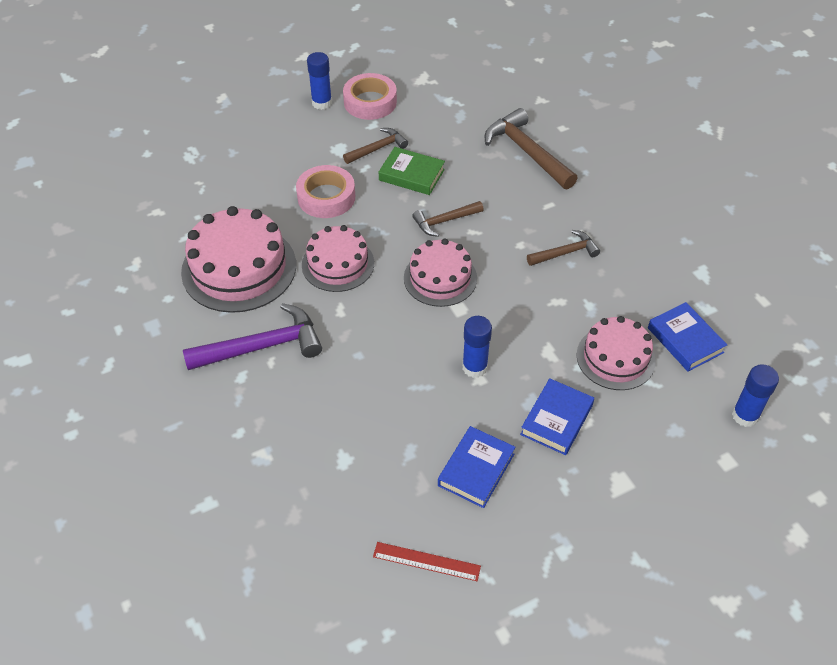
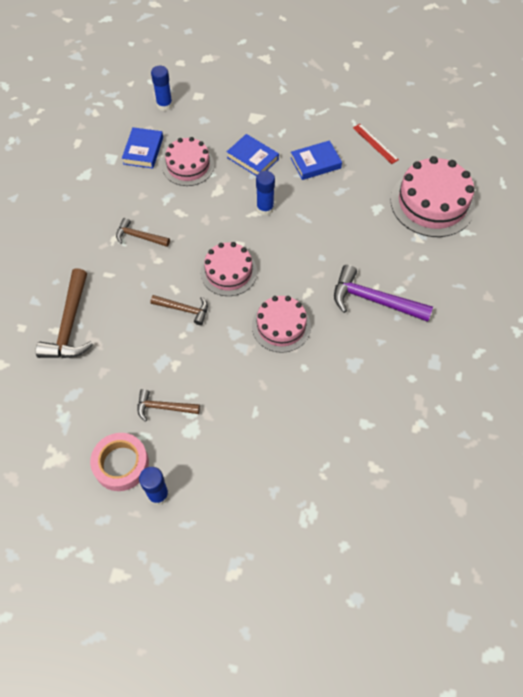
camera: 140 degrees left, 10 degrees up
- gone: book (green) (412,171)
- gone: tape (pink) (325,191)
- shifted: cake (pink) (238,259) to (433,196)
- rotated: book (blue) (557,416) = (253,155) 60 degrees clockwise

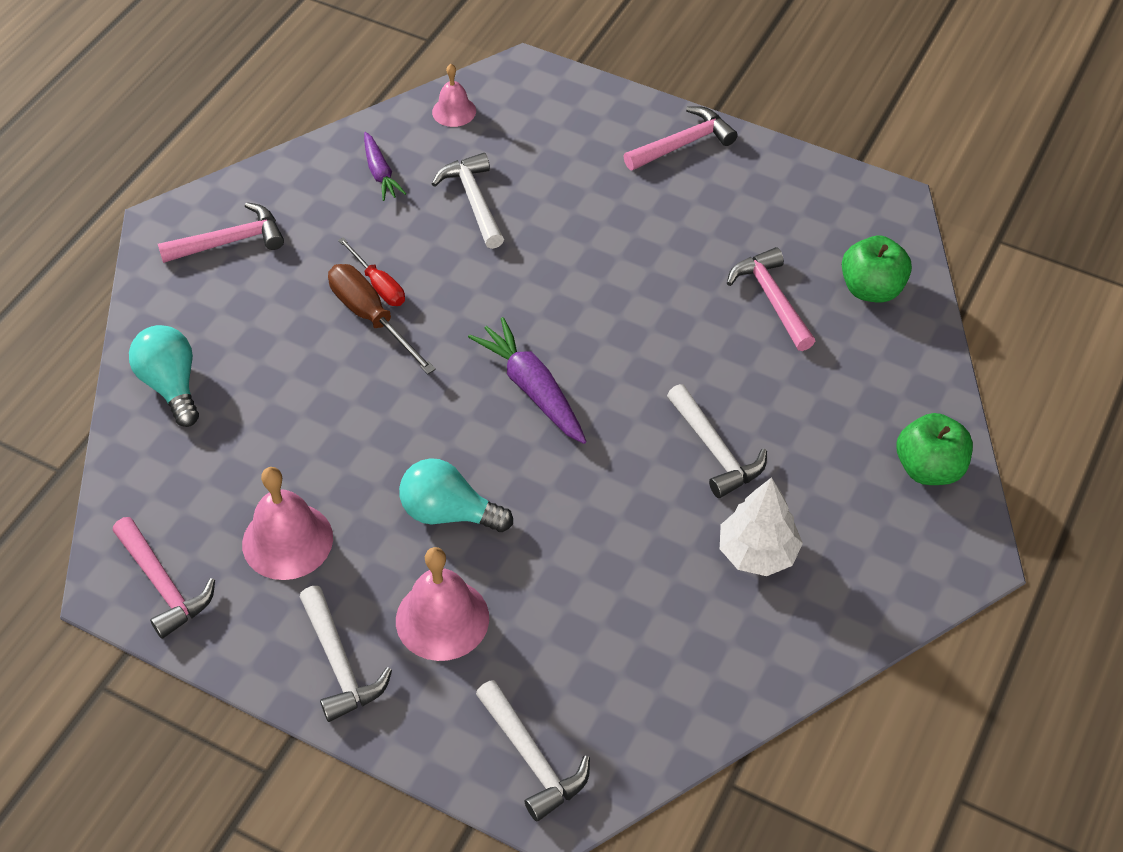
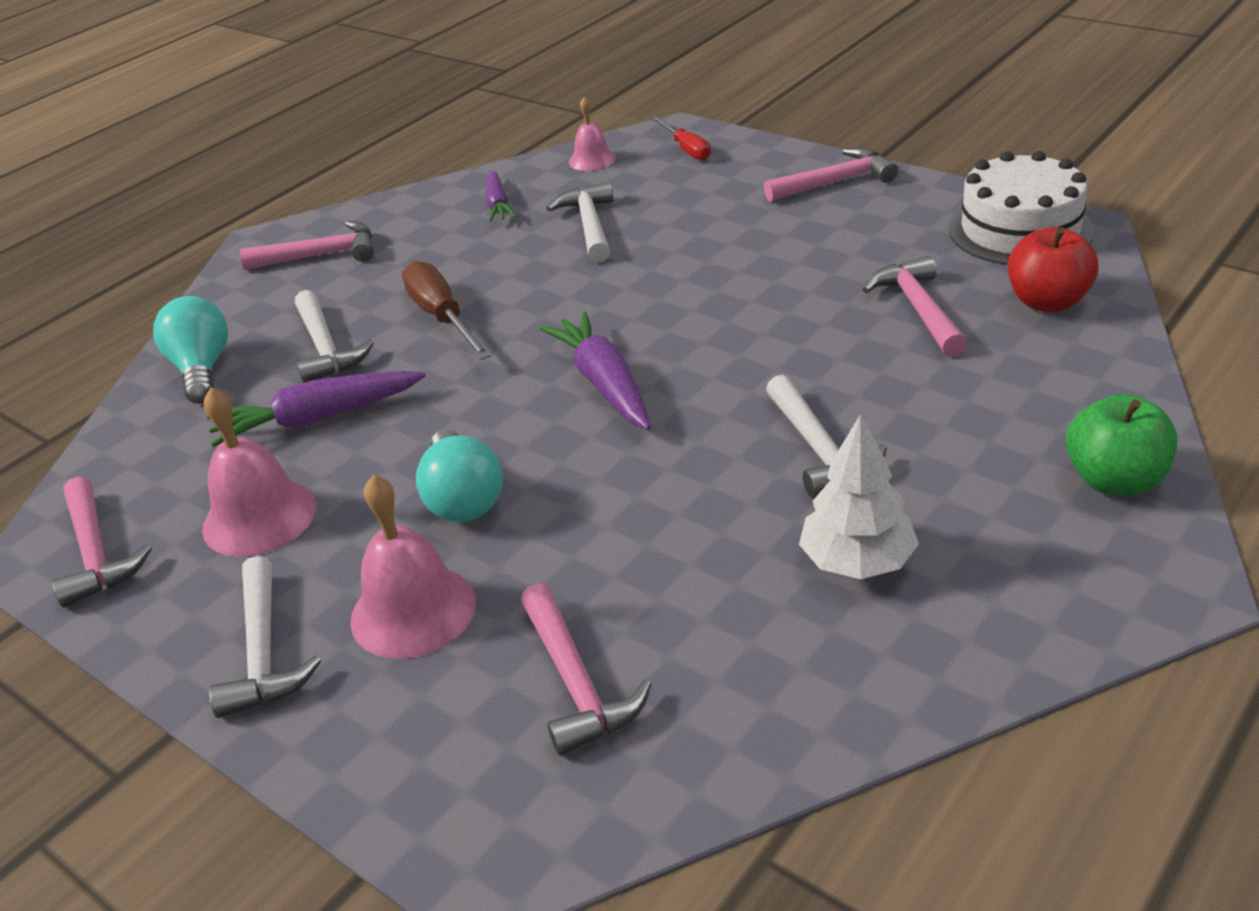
camera: 15 degrees right, 15 degrees down
- repainted: apple (green) (877,269) to apple (red) (1053,269)
- shifted: screwdriver (red) (371,271) to (681,138)
- rotated: light bulb (turquoise) (456,495) = (459,475) 135 degrees counterclockwise
- shifted: hammer (white) (533,751) to (334,336)
- new: cake (white) (1021,208)
- new: carrot (purple) (316,409)
- new: hammer (pink) (586,669)

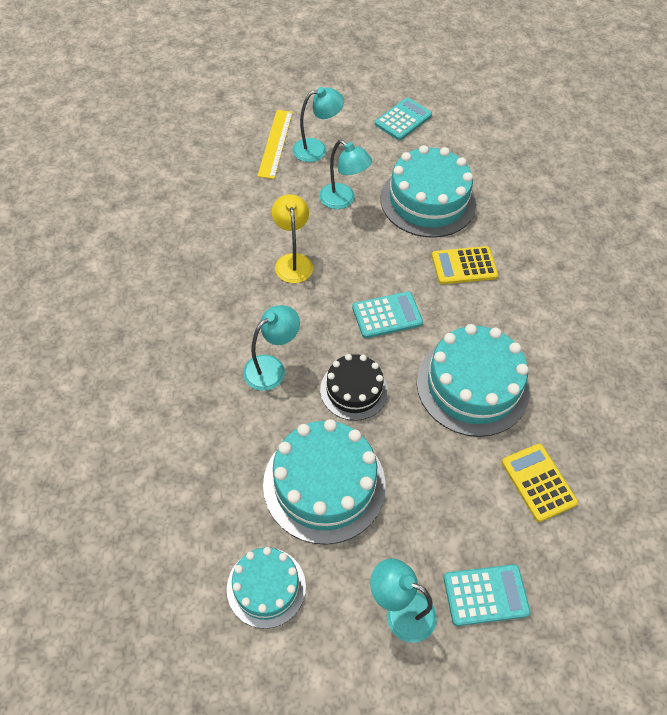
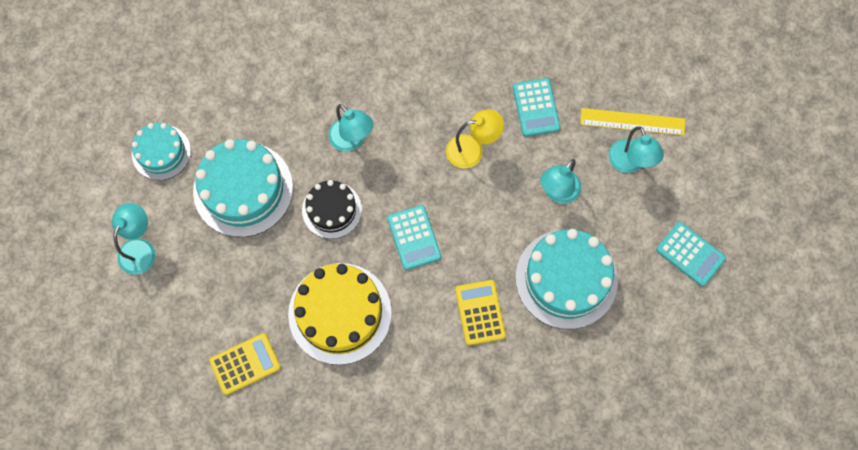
camera: 90 degrees right, 15 degrees up
- repainted: cake (turquoise) (473,380) to cake (yellow) (340,314)
- shifted: calculator (turquoise) (487,595) to (536,107)

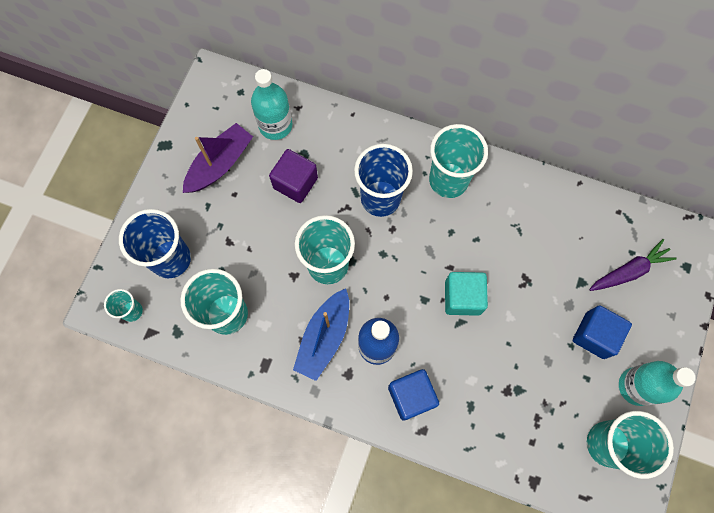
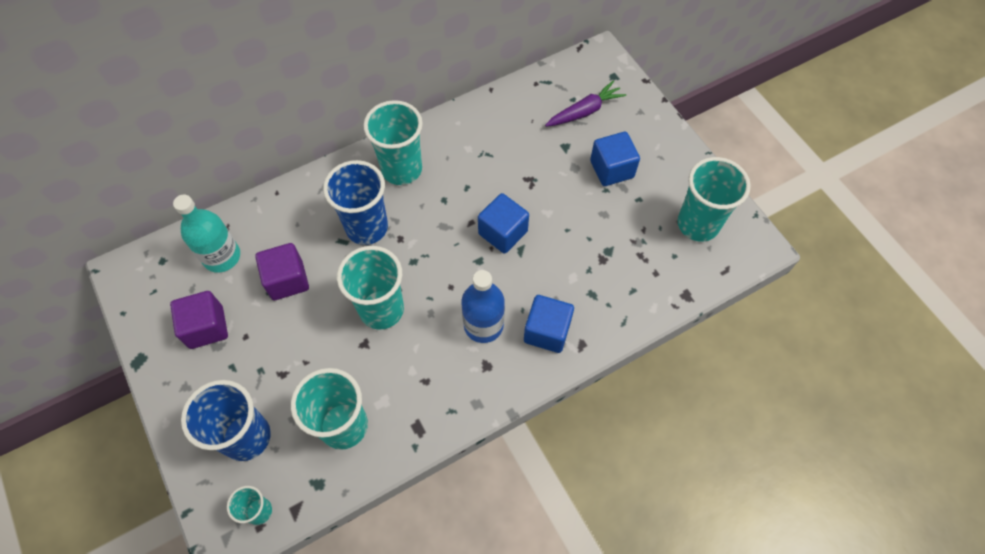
camera: 50 degrees left, 10 degrees down
- swapped: boat (purple) (218,158) to cube (purple) (199,320)
- rotated: carrot (purple) (633,265) = (585,104) 45 degrees clockwise
- repainted: cube (turquoise) (466,294) to cube (blue) (503,223)
- gone: boat (blue) (321,334)
- gone: bottle (turquoise) (657,383)

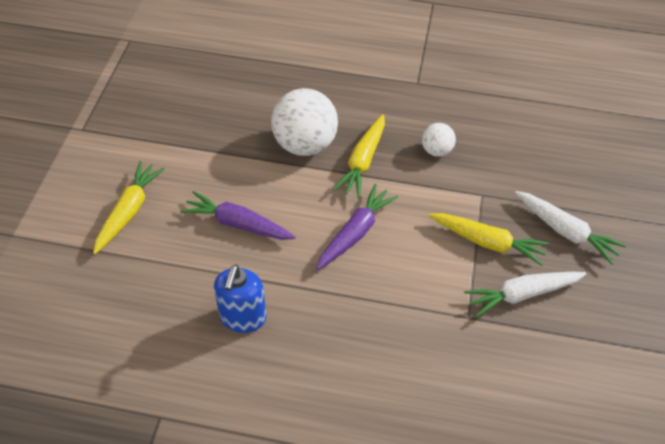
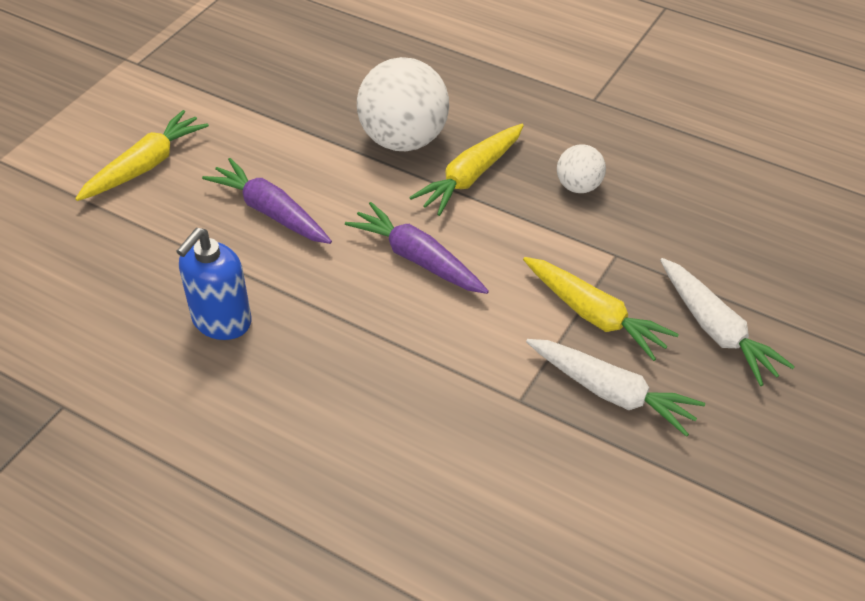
camera: 20 degrees right, 5 degrees down
- rotated: carrot (purple) (357,227) = (417,248) 105 degrees counterclockwise
- rotated: carrot (white) (525,294) = (615,388) 150 degrees counterclockwise

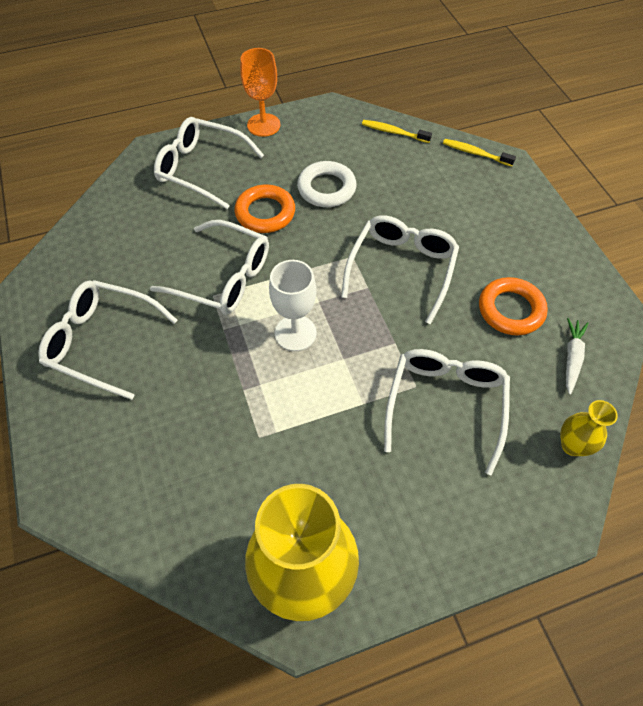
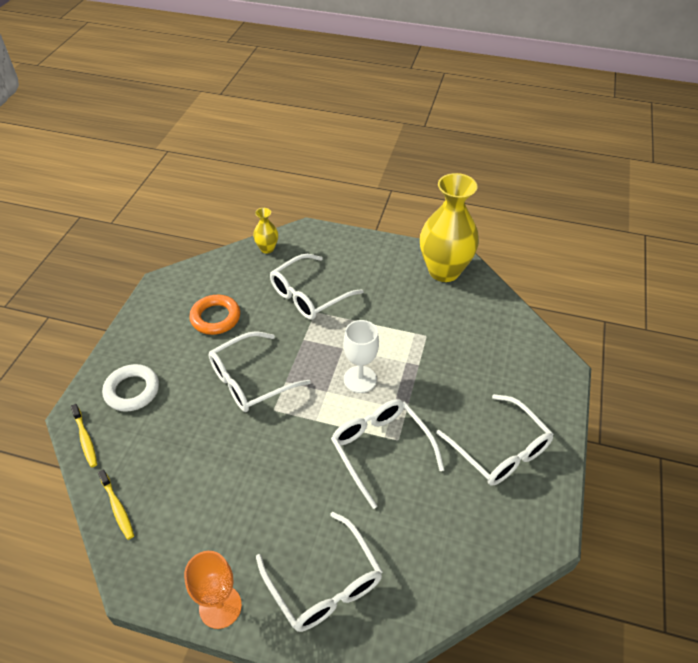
camera: 145 degrees left, 10 degrees down
- shifted: ring (white) (326,184) to (130,388)
- gone: ring (orange) (264,209)
- gone: carrot (white) (577,356)

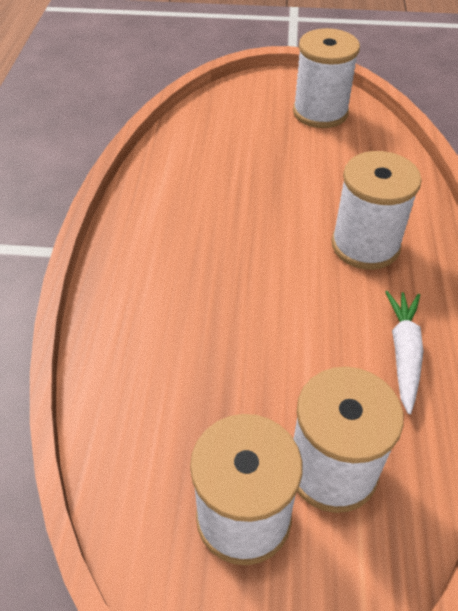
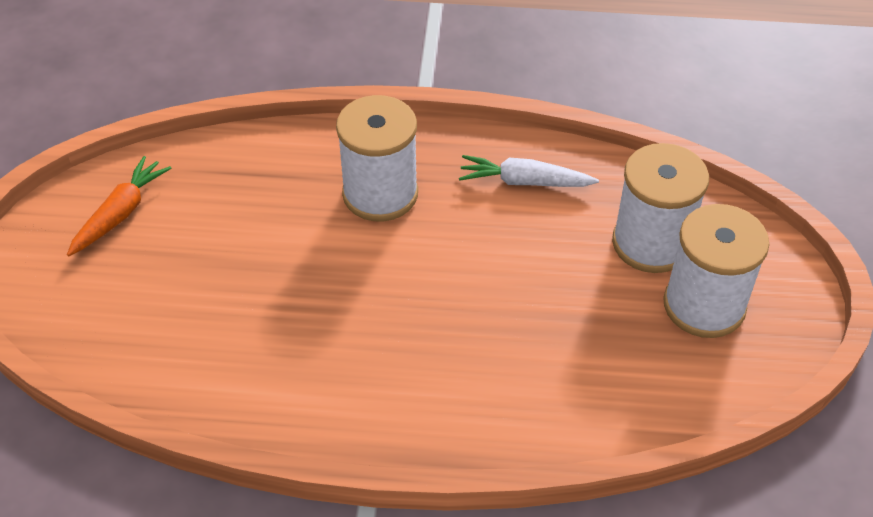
camera: 90 degrees left, 0 degrees up
- swapped: spool (white) (326,78) to carrot (orange) (119,206)

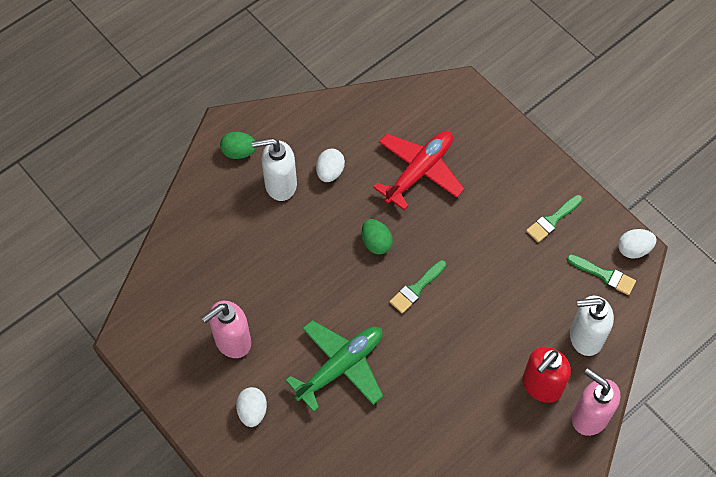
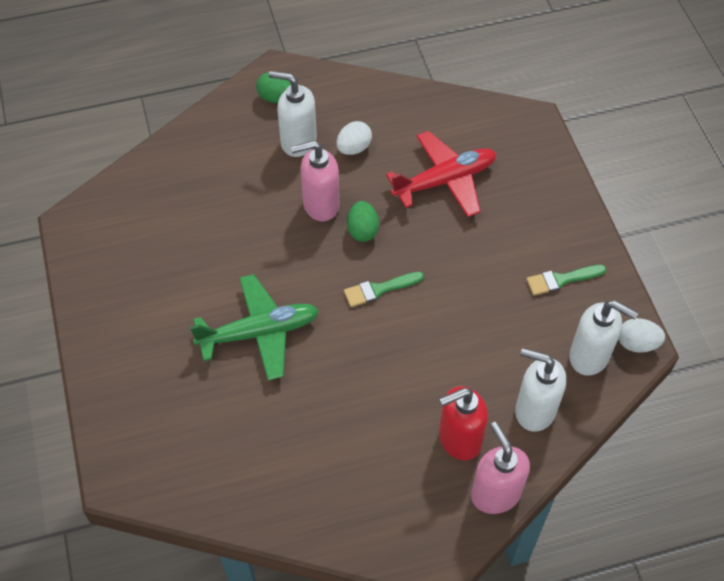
camera: 25 degrees right, 5 degrees down
- swapped: brush (green) (601,274) to soap dispenser (white) (603,338)
- shifted: soap dispenser (pink) (226,329) to (315,180)
- gone: egg (white) (251,407)

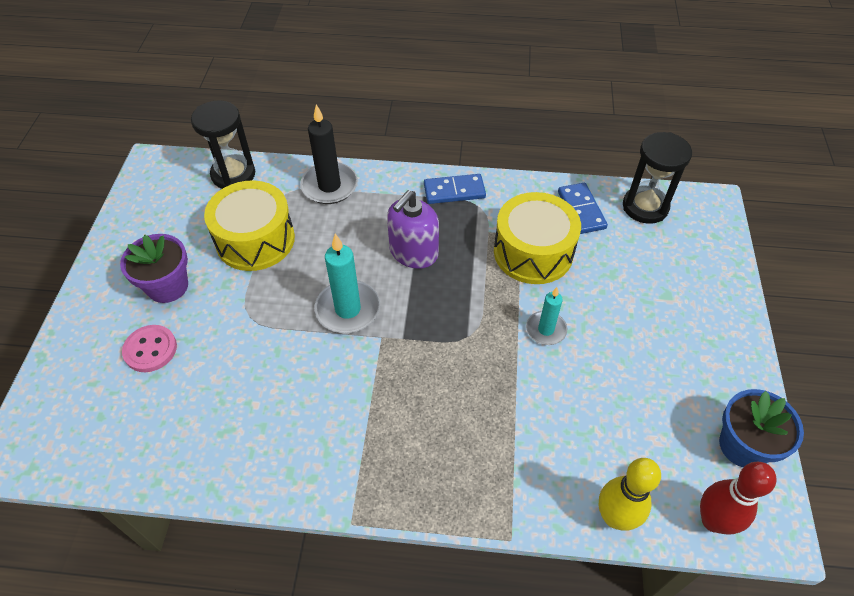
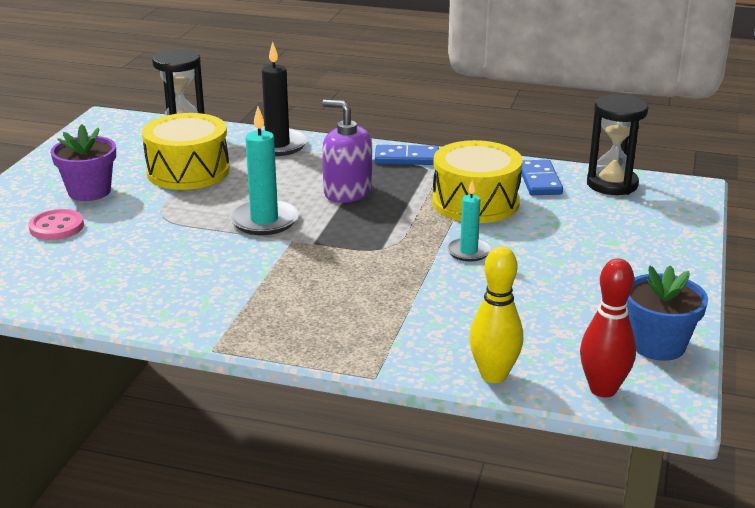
camera: 10 degrees right, 25 degrees down
- rotated: soap dispenser (purple) (413,229) = (347,151) 75 degrees clockwise

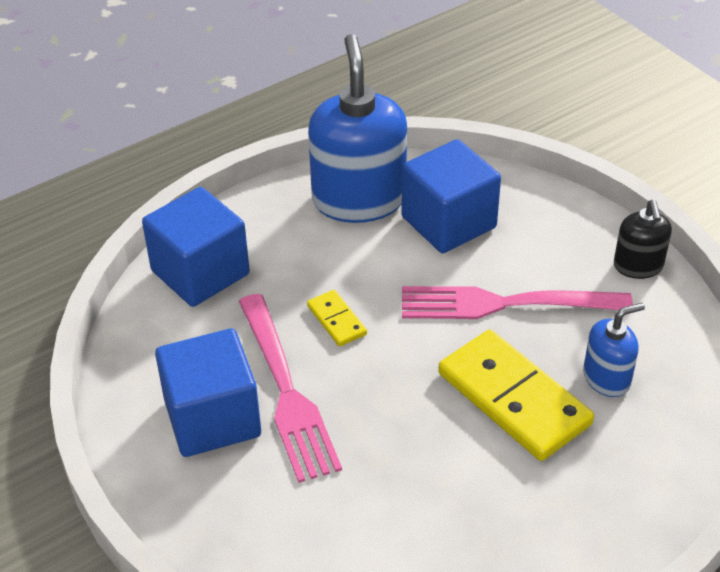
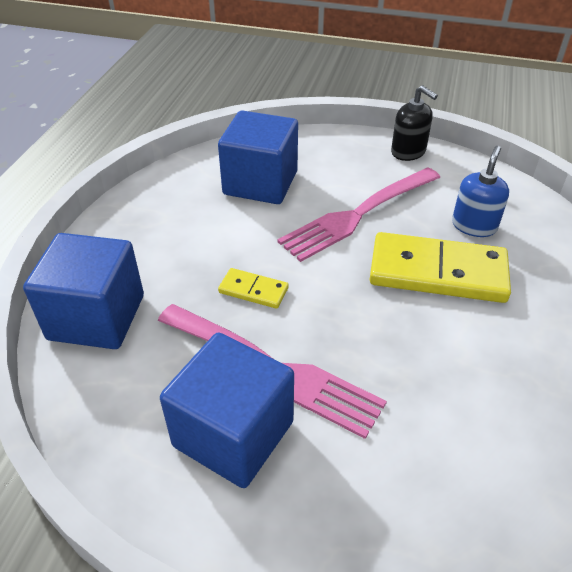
camera: 40 degrees left, 0 degrees up
- gone: soap dispenser (blue) (357,128)

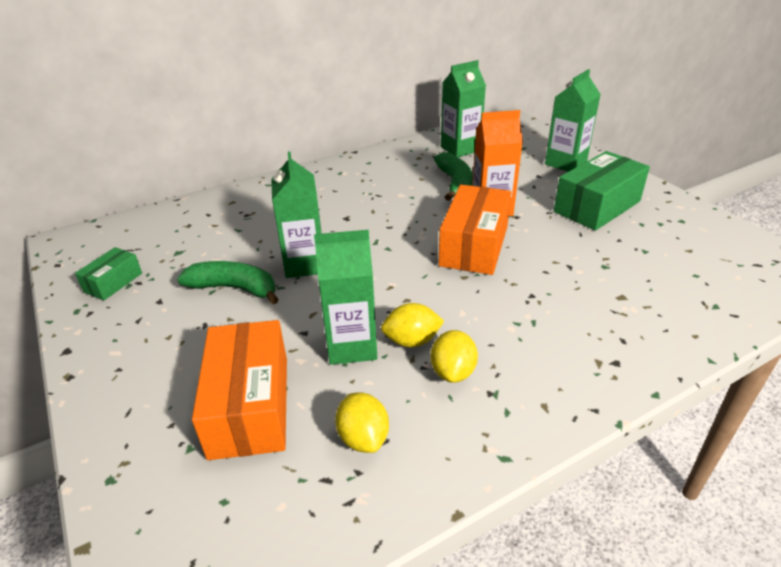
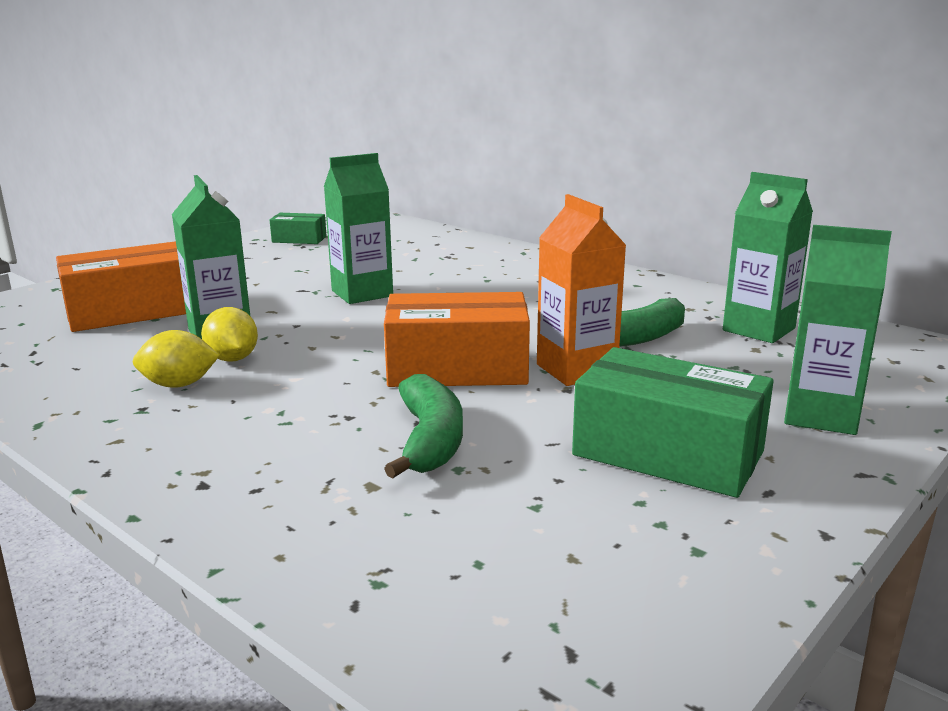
camera: 70 degrees right, 15 degrees down
- shifted: banana (green) (228,282) to (423,426)
- gone: lemon (yellow) (362,423)

